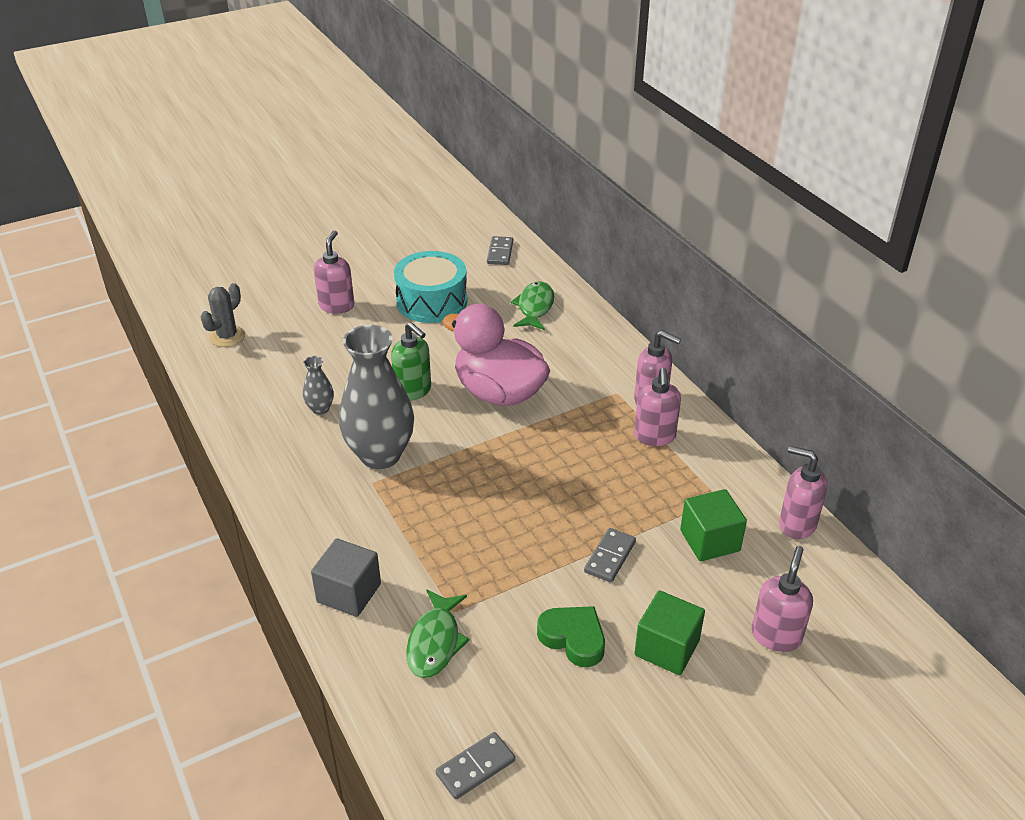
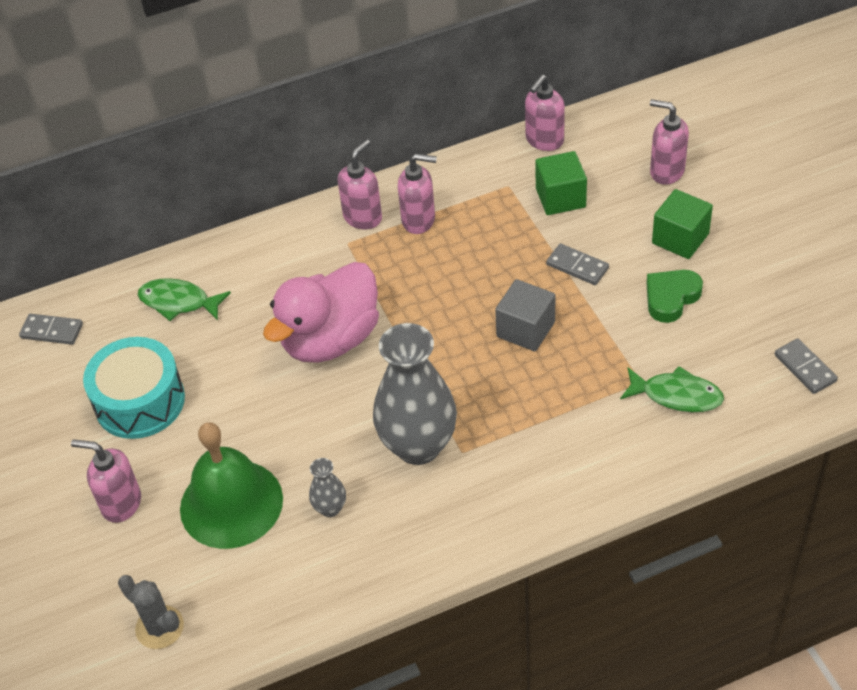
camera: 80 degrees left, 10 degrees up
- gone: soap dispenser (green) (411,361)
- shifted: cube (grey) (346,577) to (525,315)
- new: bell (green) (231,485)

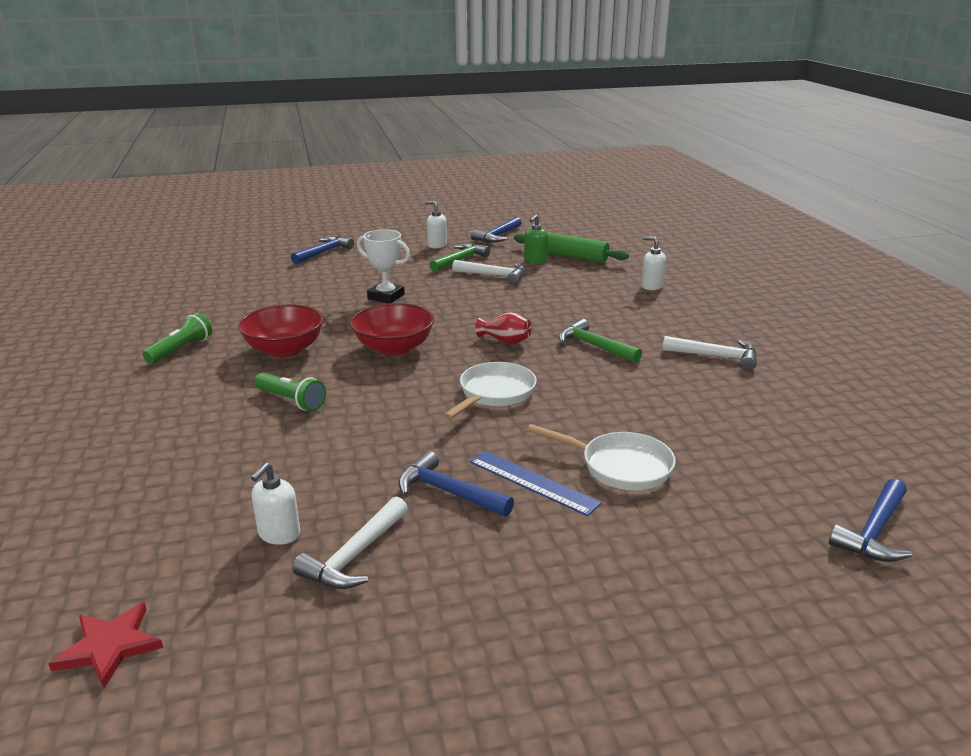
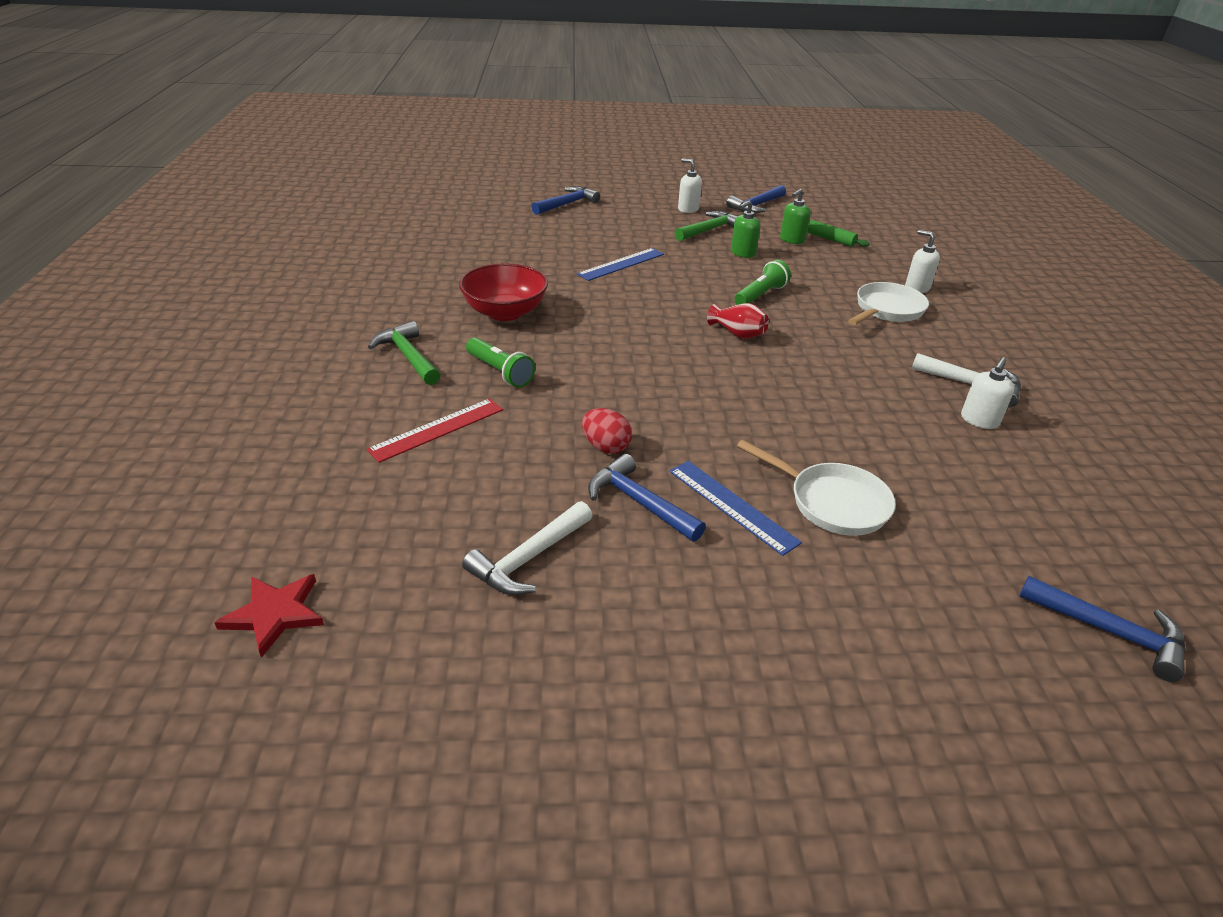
camera: 10 degrees right, 10 degrees up
- swapped: trophy (white) (383,266) to ruler (blue) (620,264)
- scaled: rolling pin (green) (571,247) = (838,233) x0.58
- swapped: hammer (white) (488,272) to soap dispenser (green) (745,229)
- gone: bowl (red) (392,329)
- shifted: flashlight (green) (177,338) to (763,282)
- shifted: hammer (green) (600,340) to (404,353)
- shifted: pan (white) (490,390) to (888,303)
- shifted: soap dispenser (white) (275,503) to (987,393)
- rotated: hammer (blue) (870,520) = (1102,629) 105 degrees counterclockwise
- new: ruler (red) (435,431)
- new: egg (red) (607,431)

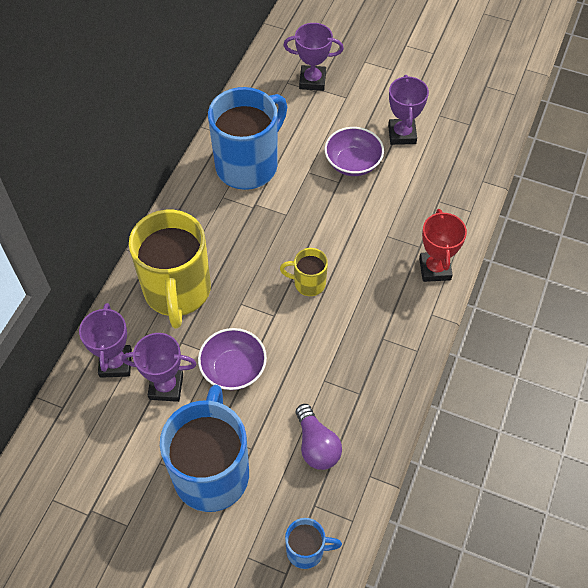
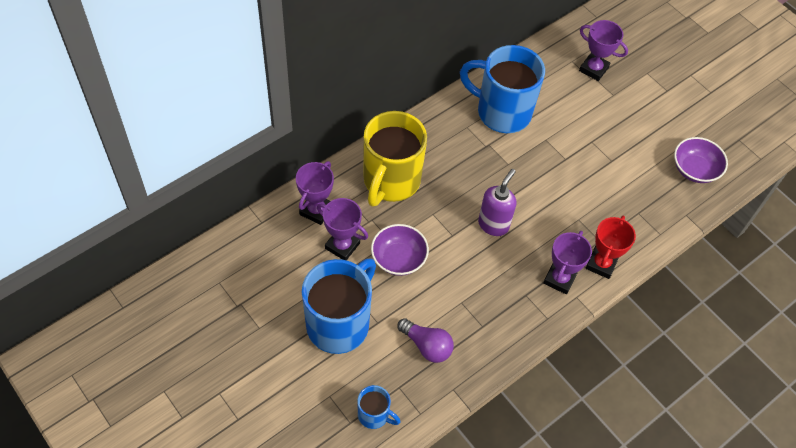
camera: 25 degrees right, 0 degrees up
- shifted: trophy (purple) (408,110) to (567,262)
- rotated: mug (blue) (247,138) = (502,89) 135 degrees counterclockwise
- shifted: bowl (purple) (354,151) to (701,160)
- swapped: mug (yellow) (304,272) to soap dispenser (purple) (497,202)
- rotated: light bulb (purple) (319,437) = (426,340) 60 degrees counterclockwise

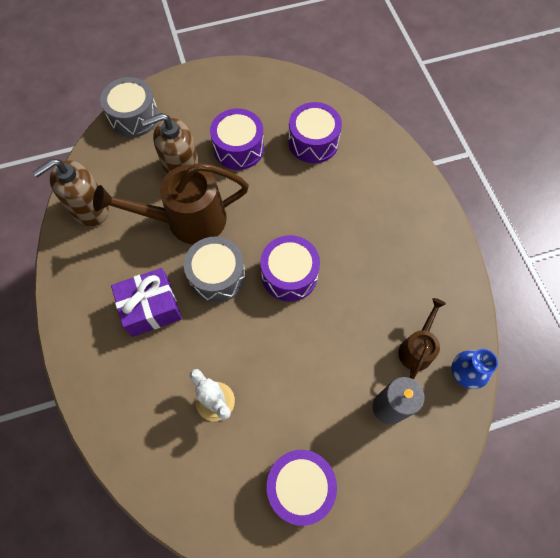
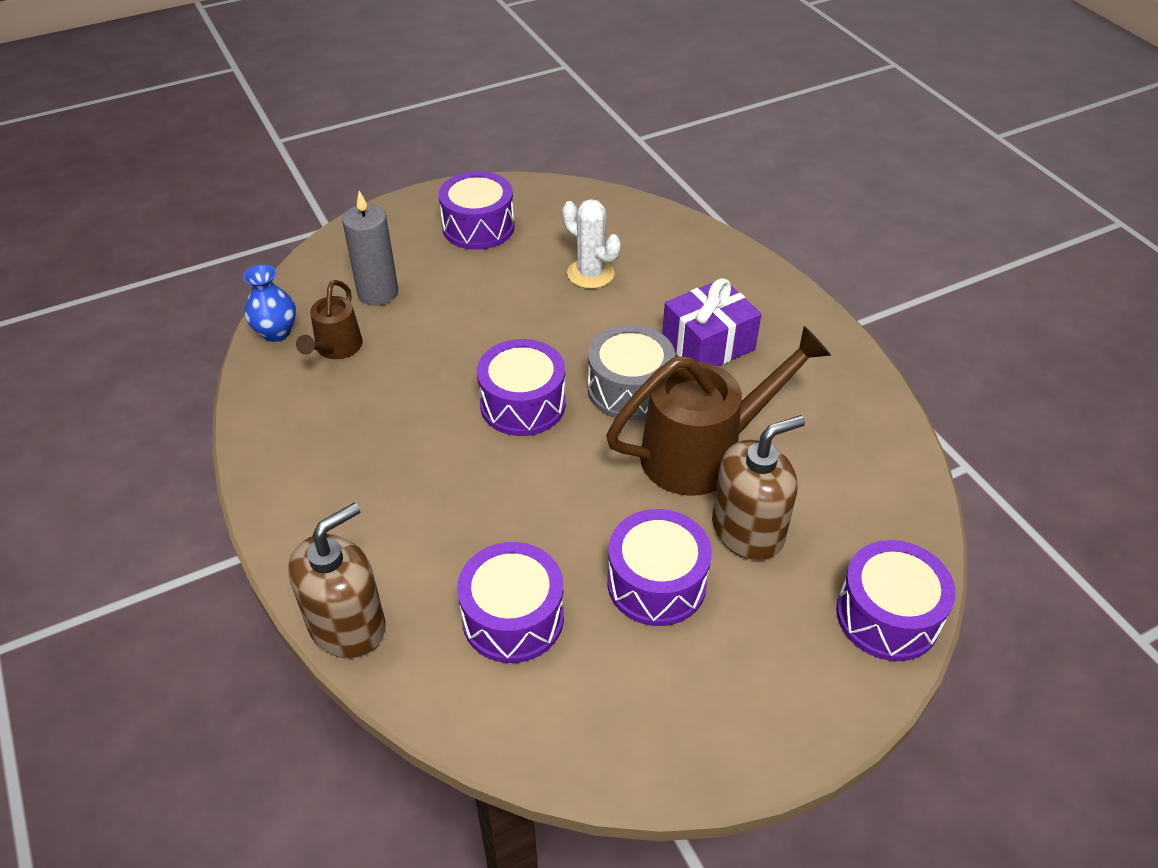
camera: 170 degrees right, 20 degrees down
- repainted: drum (grey) (129,107) to drum (purple) (896,600)
- shifted: soap dispenser (brown) (71,192) to (336,581)

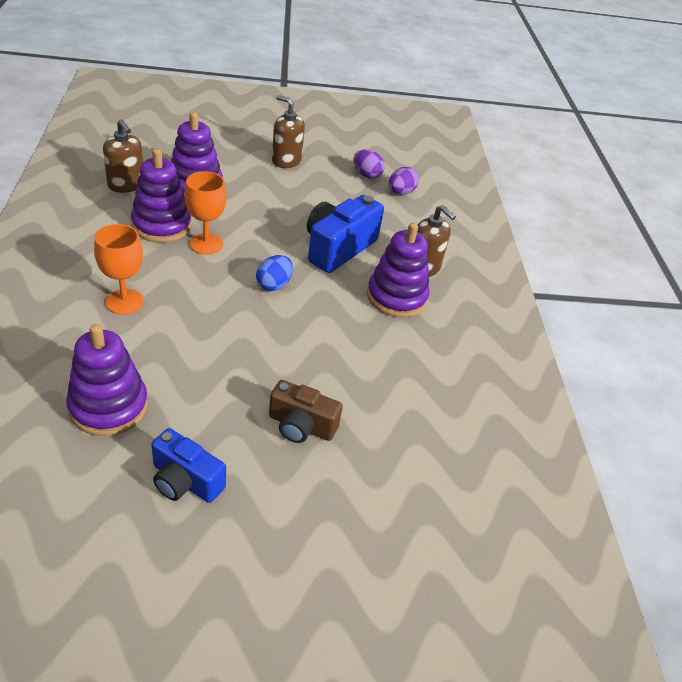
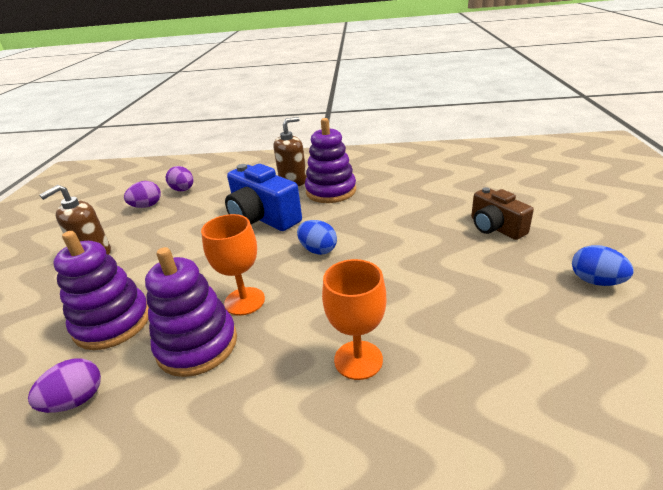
camera: 75 degrees left, 10 degrees down
- swapped: soap dispenser (brown) (123,156) to egg (purple) (64,385)
- gone: stacking toy (purple) (107,380)
- rotated: camera (brown) (306,411) = (502,213) 120 degrees clockwise
- swapped: camera (blue) (188,465) to egg (blue) (603,265)

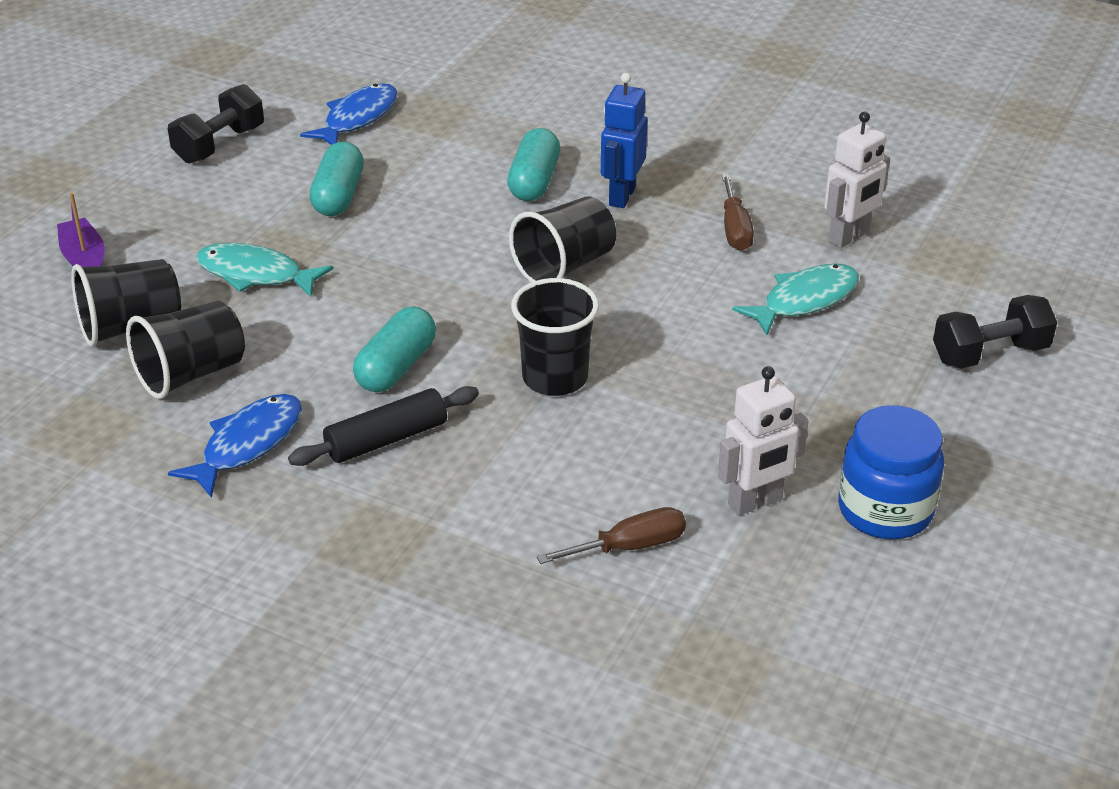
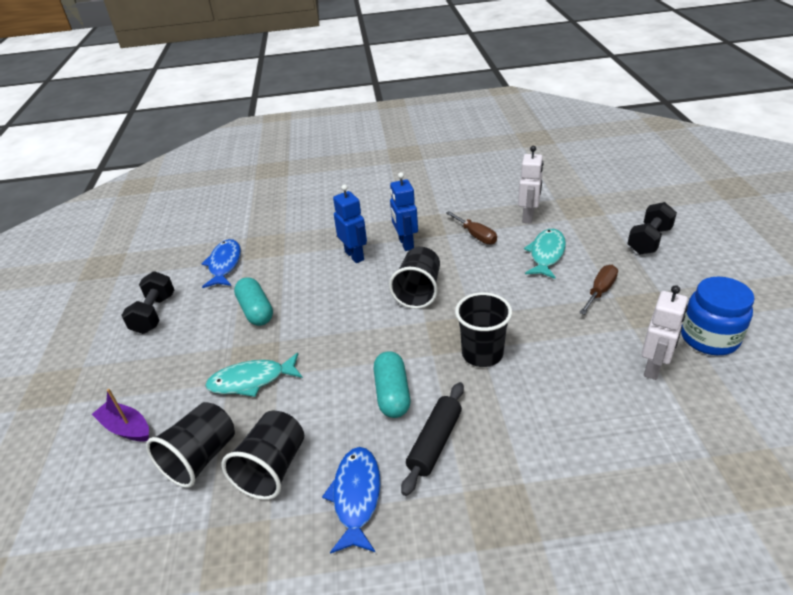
camera: 30 degrees left, 0 degrees up
- swapped: capsule (turquoise) (533,164) to robot (blue) (350,223)
- shifted: screwdriver (brown) (611,535) to (598,290)

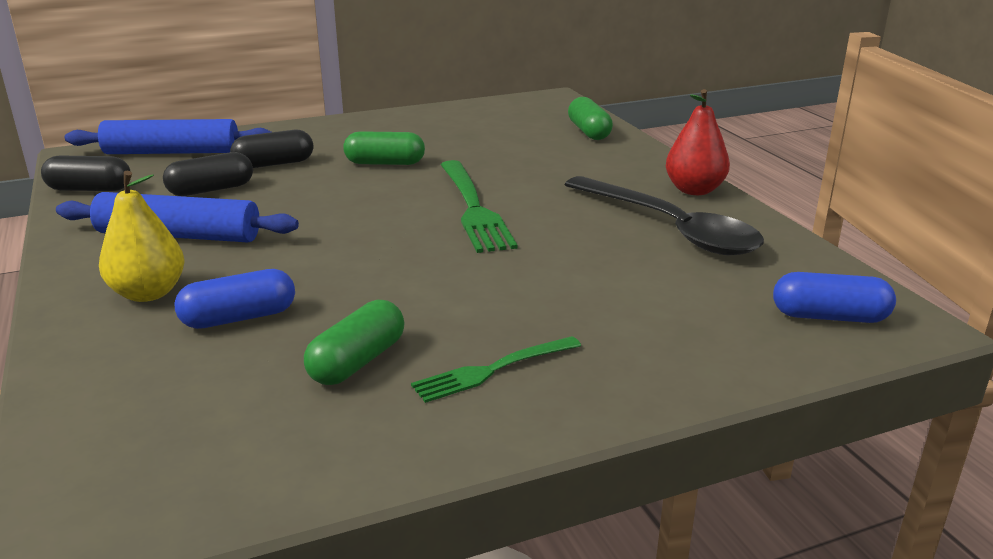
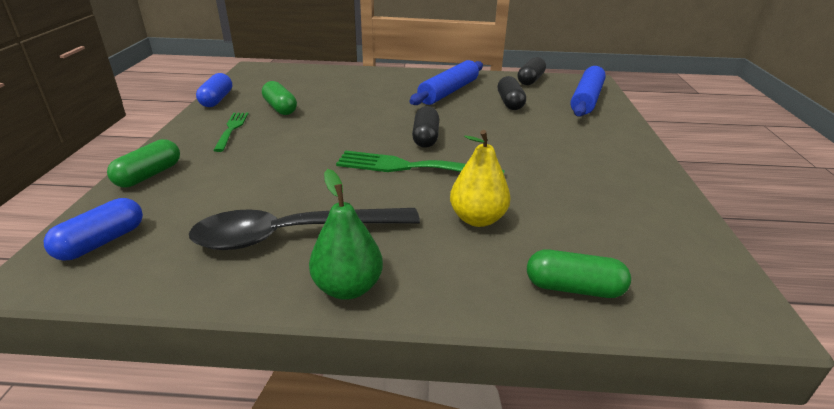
camera: 115 degrees right, 5 degrees up
- repainted: pear (red) (698,142) to pear (green) (346,234)
- shifted: capsule (black) (272,149) to (425,127)
- shifted: capsule (green) (384,148) to (143,163)
- shifted: pear (yellow) (141,236) to (480,178)
- shifted: capsule (blue) (235,299) to (214,90)

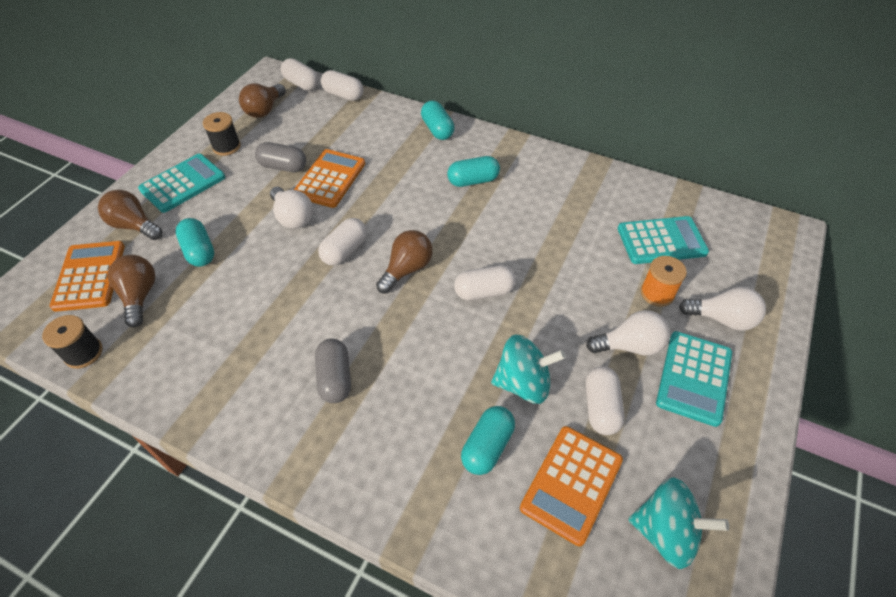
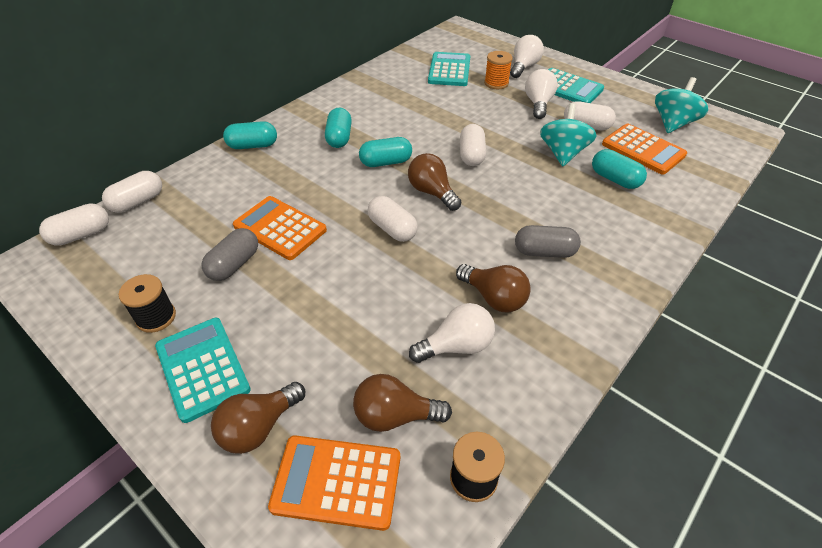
camera: 75 degrees left, 5 degrees down
- shifted: light bulb (brown) (262,100) to (493,288)
- shifted: light bulb (white) (291,208) to (452,333)
- shifted: capsule (turquoise) (194,242) to (385,152)

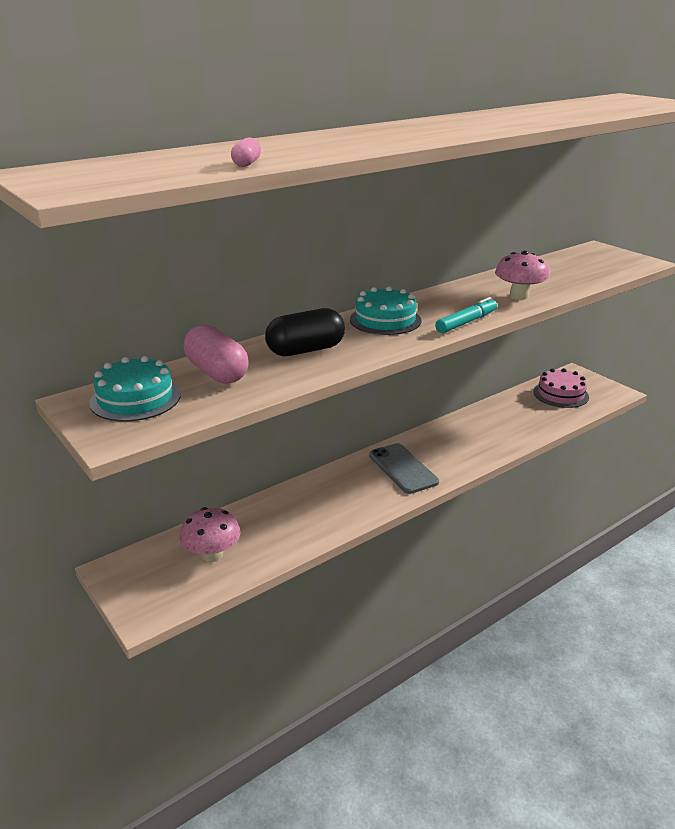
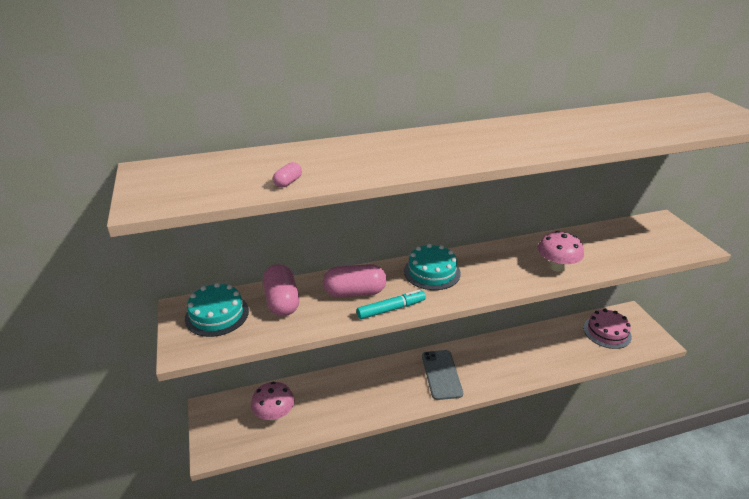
camera: 20 degrees right, 5 degrees up
- shifted: marker (turquoise) (466,315) to (391,304)
- repainted: capsule (black) (305,332) to capsule (pink) (354,280)

